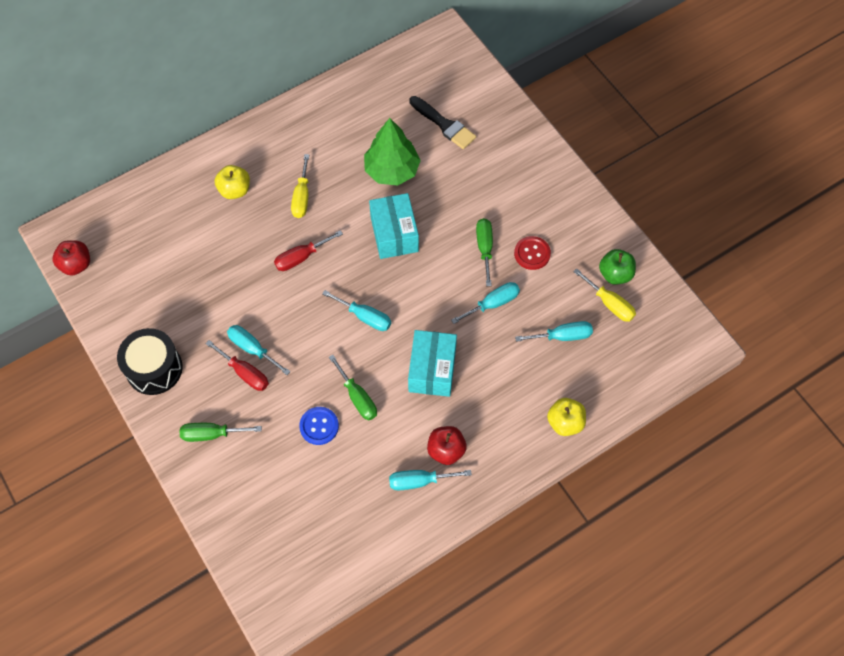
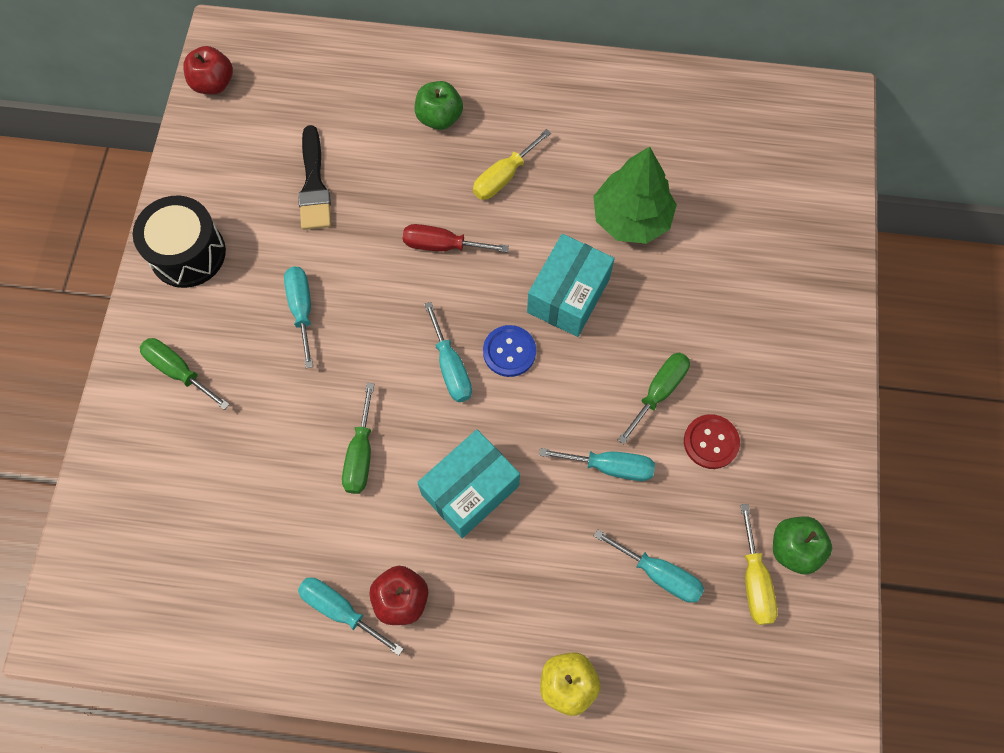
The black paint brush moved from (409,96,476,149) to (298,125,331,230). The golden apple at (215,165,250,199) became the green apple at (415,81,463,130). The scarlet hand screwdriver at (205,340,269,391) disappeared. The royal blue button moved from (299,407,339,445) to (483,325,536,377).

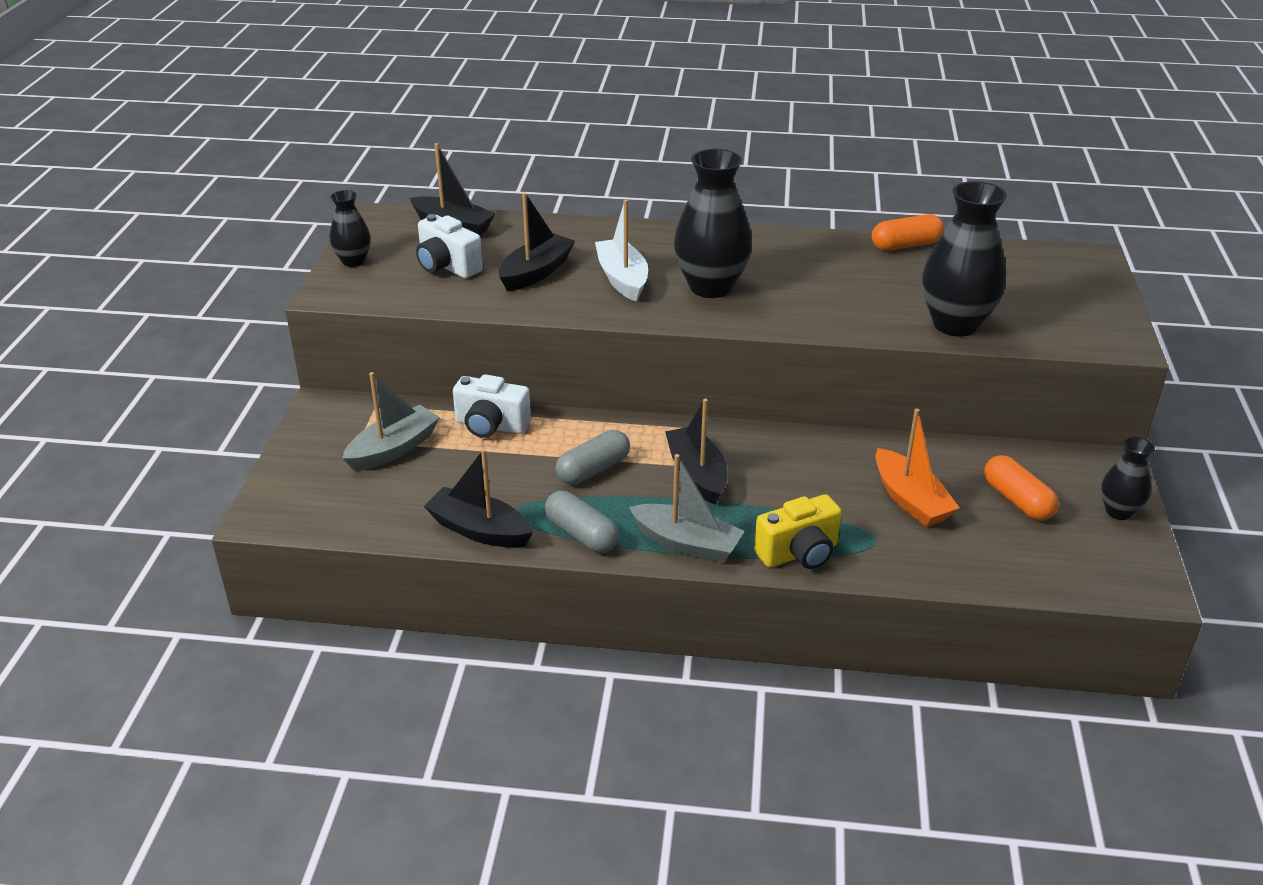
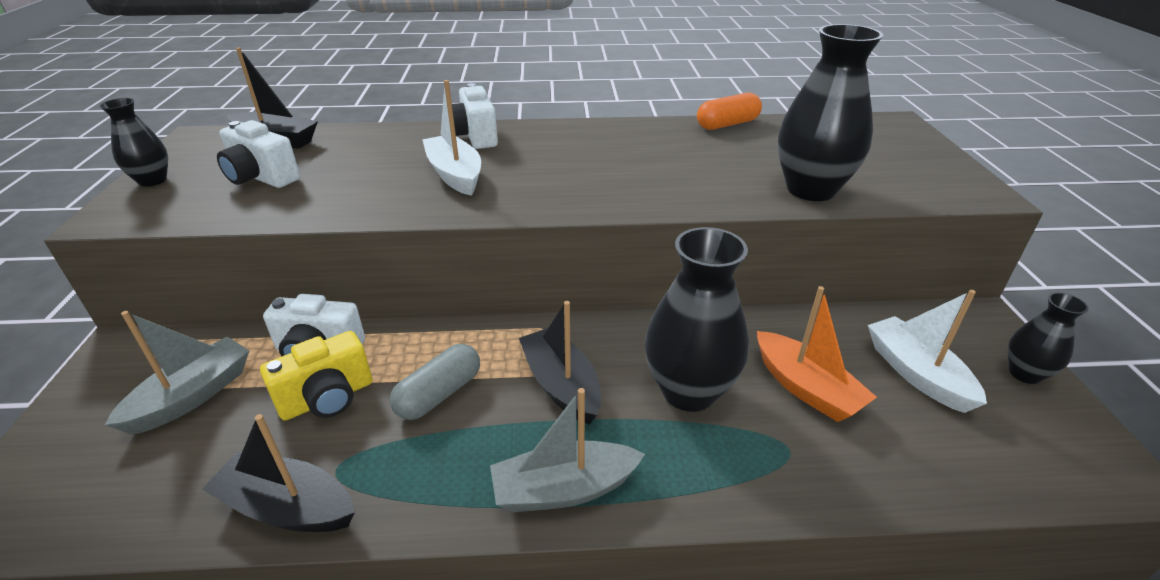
The black flower vase moved from (674,149,752,298) to (645,227,749,412). The black boat at (499,193,575,292) disappeared. The gray boat at (629,454,745,563) turned 150 degrees clockwise. The orange-coloured pill at (984,455,1059,520) was replaced by the snow-white boat at (868,290,987,413). The gray pill at (545,491,619,553) disappeared. The golden photo camera moved from (754,494,842,569) to (260,331,372,421). The snow-white photo camera at (452,83,498,149) appeared.

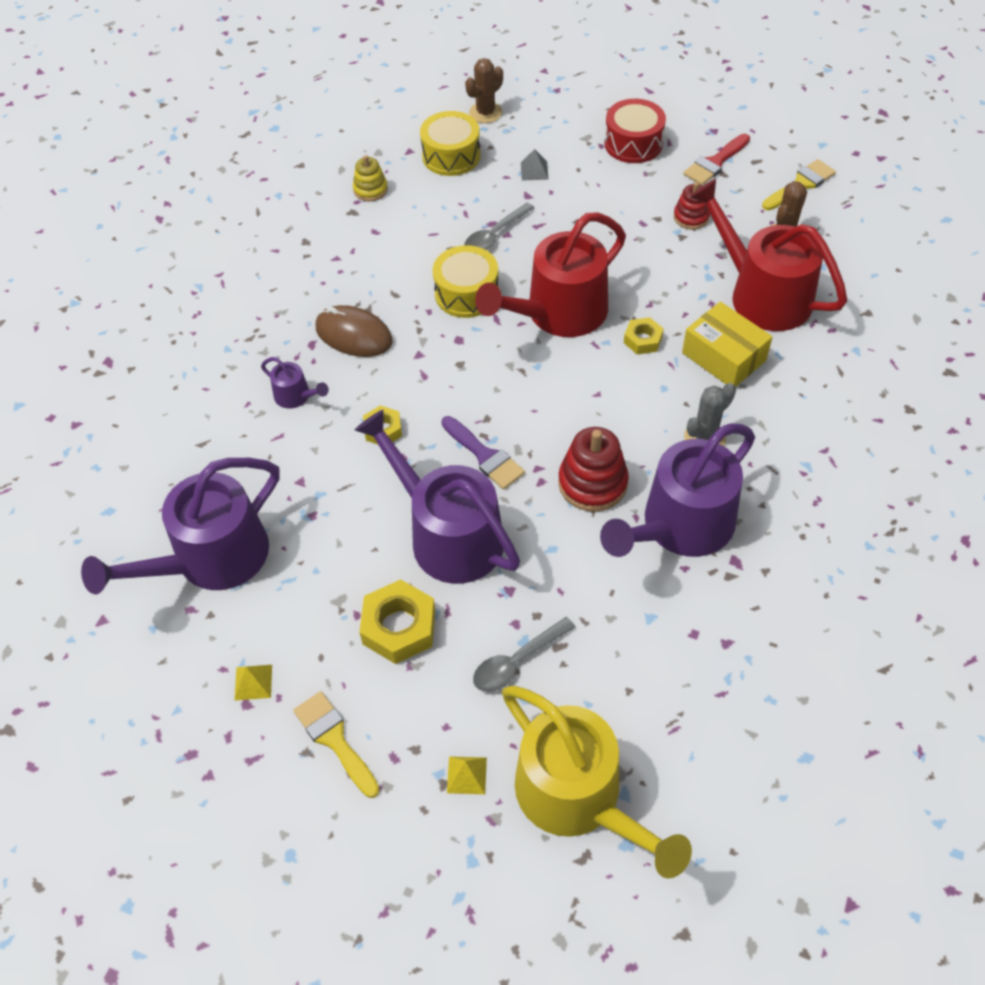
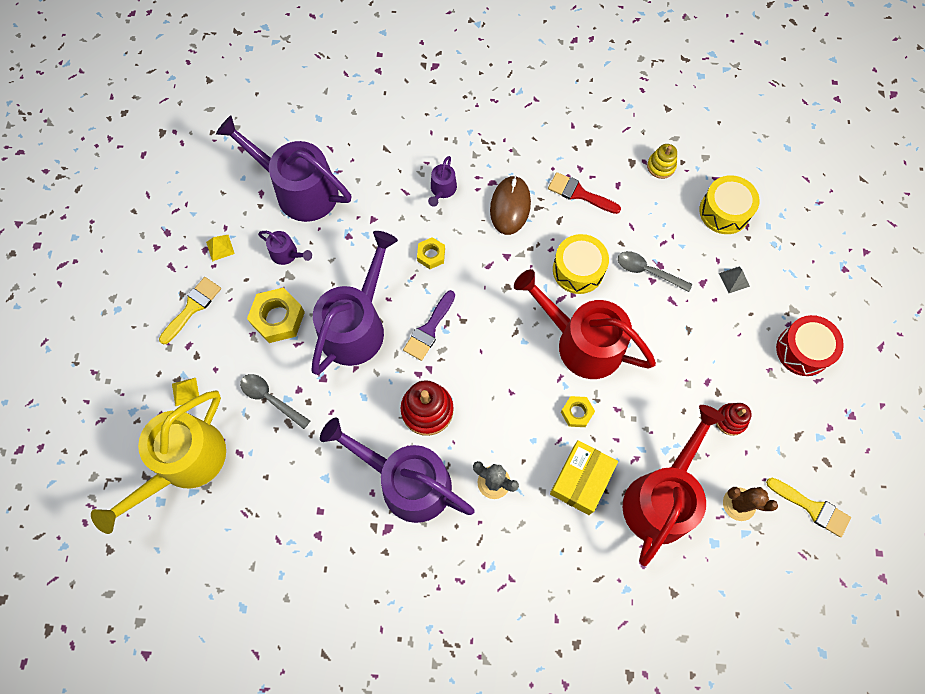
The dark brown cactus at (465,58,503,123) disappeared. The scarlet paint brush moved from (683,134,750,185) to (548,172,621,214). The purple sprinkling can at (258,231,312,265) appeared.

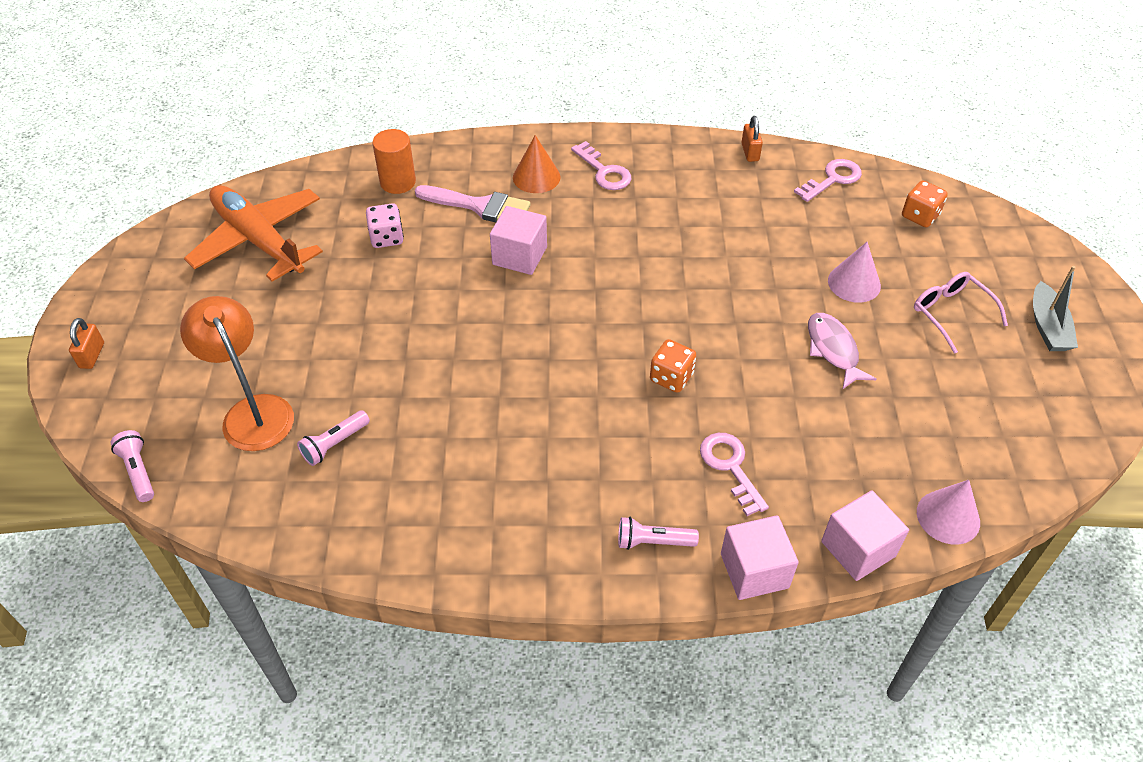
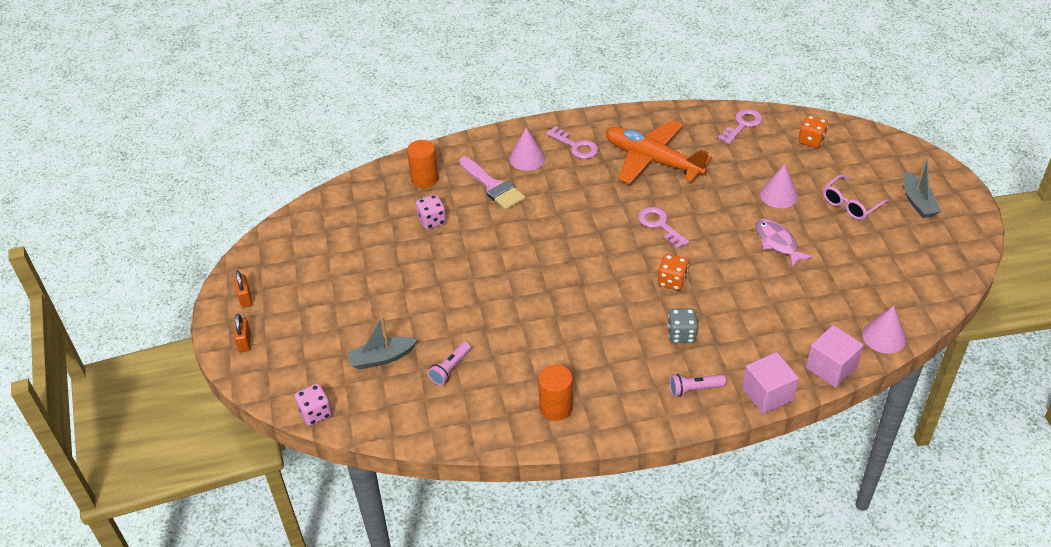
The orange-coloured padlock moved from (741,116,763,162) to (234,270,252,308). The orange-coloured cone shape at (513,135,560,193) became the rose-pink cone shape at (509,128,546,171). The orange-coloured aeroplane moved from (184,185,323,282) to (606,120,712,184). The rose-pink paint brush at (415,185,530,222) turned 45 degrees clockwise. The rose-pink solid cube at (490,206,547,275) disappeared. The rose-pink eyeglasses at (914,272,1008,354) turned 90 degrees counterclockwise. The orange-coloured reading lamp at (180,296,294,451) was replaced by the gray boat at (347,316,418,370). The rose-pink torch at (110,430,154,502) was replaced by the rose-pink game die at (295,384,332,426). The rose-pink door key moved from (700,433,769,516) to (638,207,689,249). The gray game die at (668,308,698,343) appeared. The orange-coloured solid cylinder at (538,365,573,421) appeared.

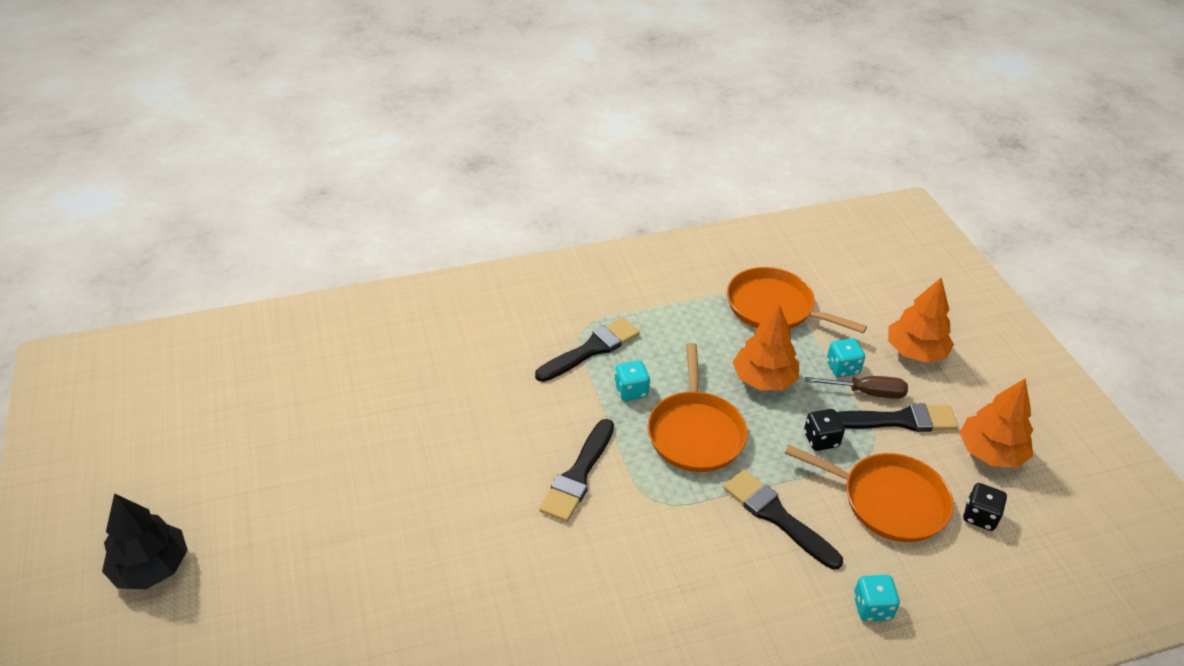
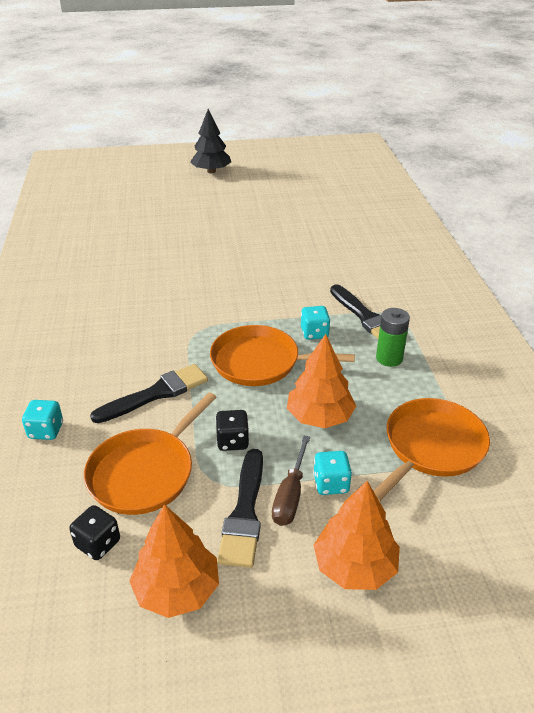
The black paint brush at (539,419,614,522) disappeared. The green power cell at (376,308,410,367) appeared.

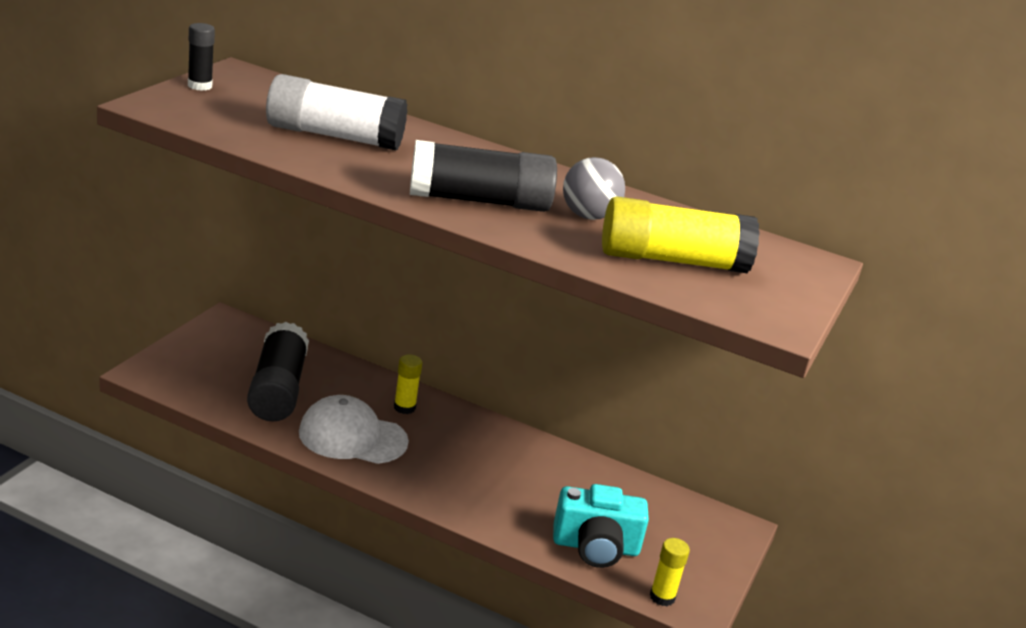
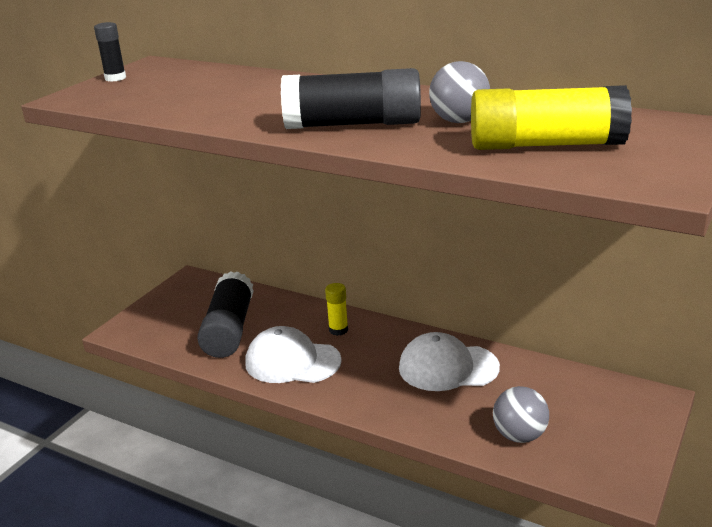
The snow-white glue at (266,74,407,150) disappeared. The turquoise photo camera at (553,484,649,568) was replaced by the gray play ball at (493,386,549,443). The golden glue at (650,538,690,606) disappeared. The snow-white peaked cap at (399,332,500,391) appeared.

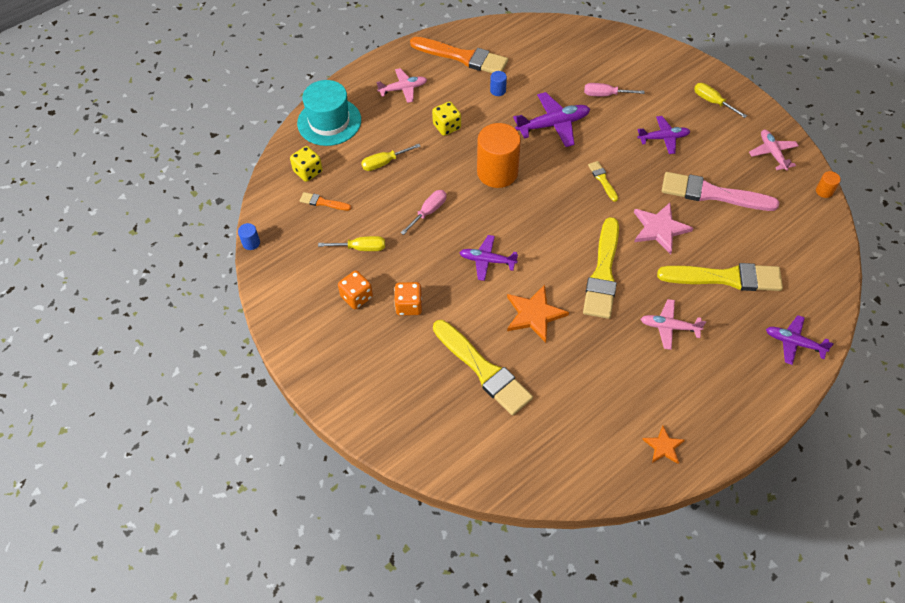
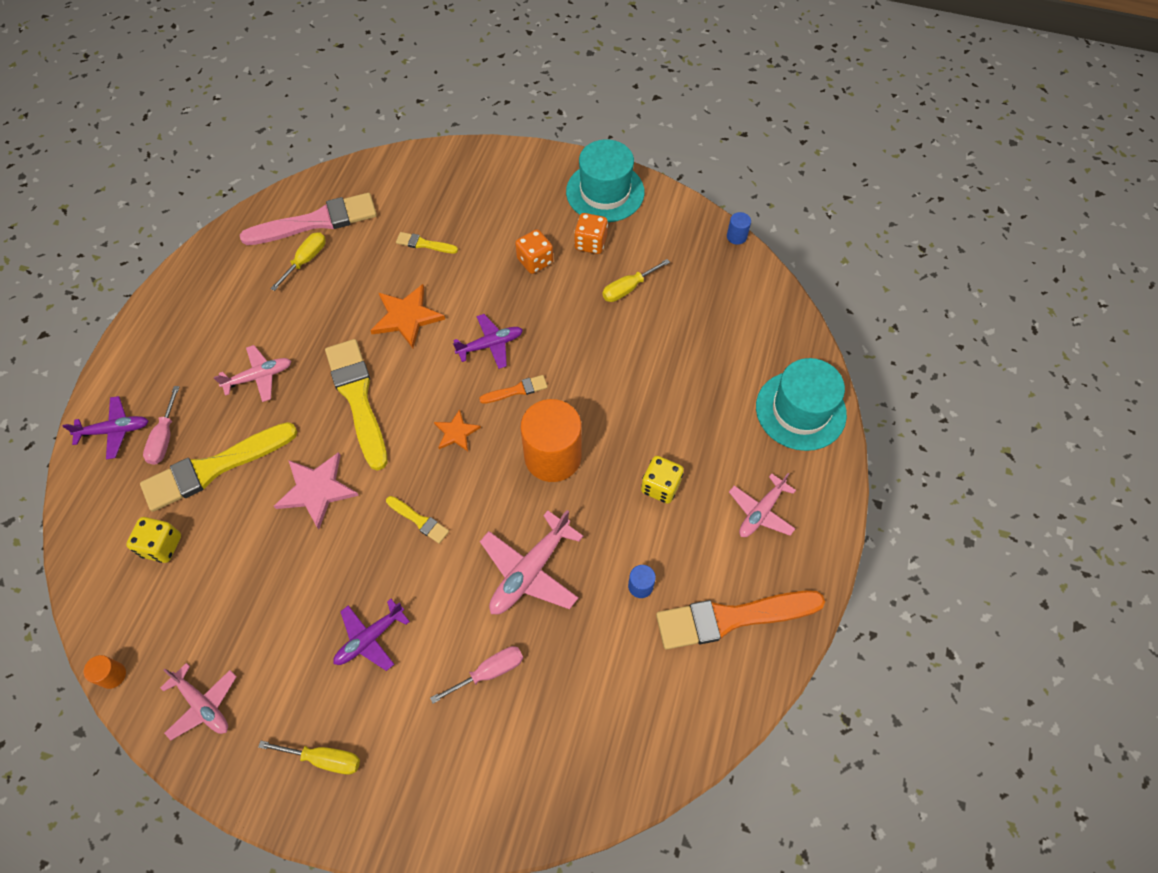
The purple aeroplane at (513,92,590,147) became the rose-pink aeroplane at (480,510,583,615). The golden hand screwdriver moved from (361,144,421,171) to (270,232,326,291). The golden game die moved from (290,146,323,182) to (126,517,181,563). The rose-pink paint brush moved from (662,172,779,211) to (240,193,377,245). The rose-pink hand screwdriver moved from (400,190,446,235) to (143,386,180,465). The orange-coloured paint brush moved from (300,192,351,211) to (479,375,548,404). The golden paint brush at (433,320,533,415) changed to 0.46 times the size. The orange-coloured five-pointed star moved from (642,426,685,464) to (434,409,481,451). The turquoise hat at (566,139,645,222) appeared.

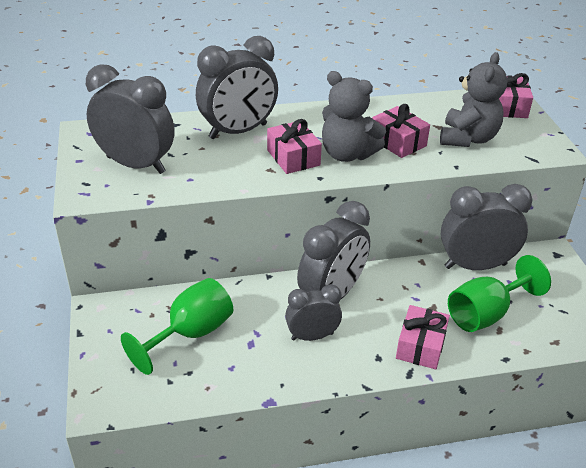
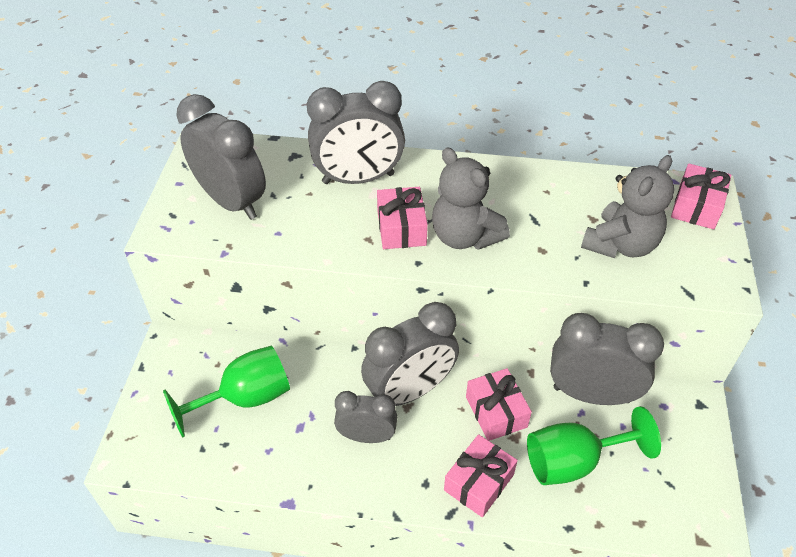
The rose-pink present moved from (372,104,430,158) to (466,368,532,441).

